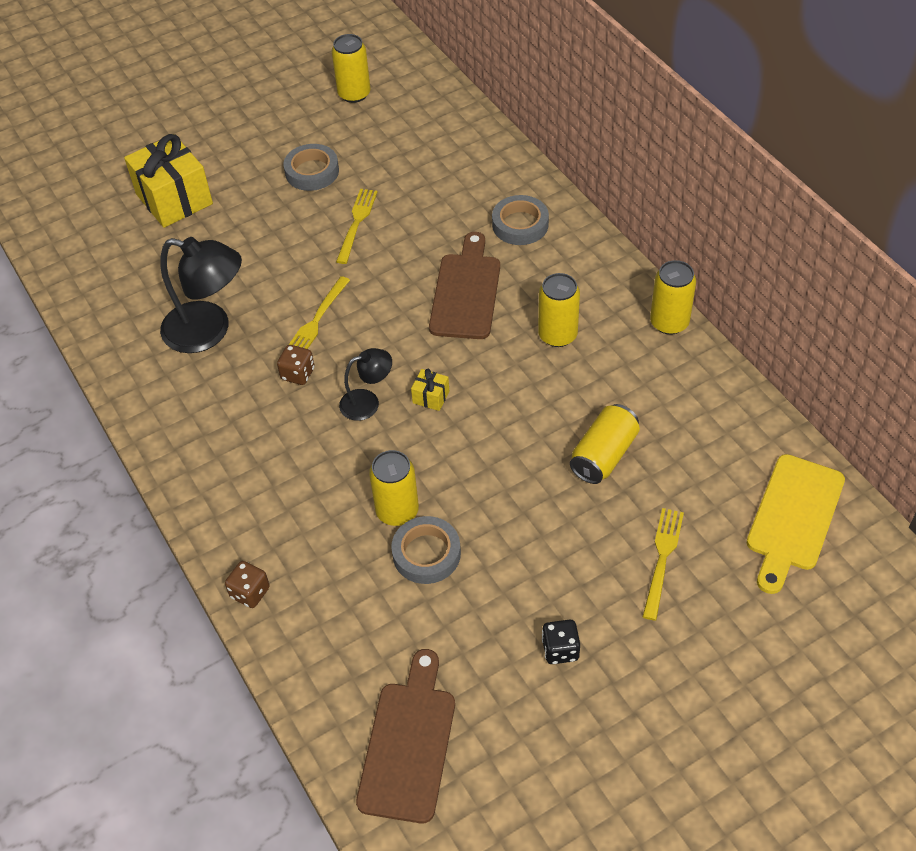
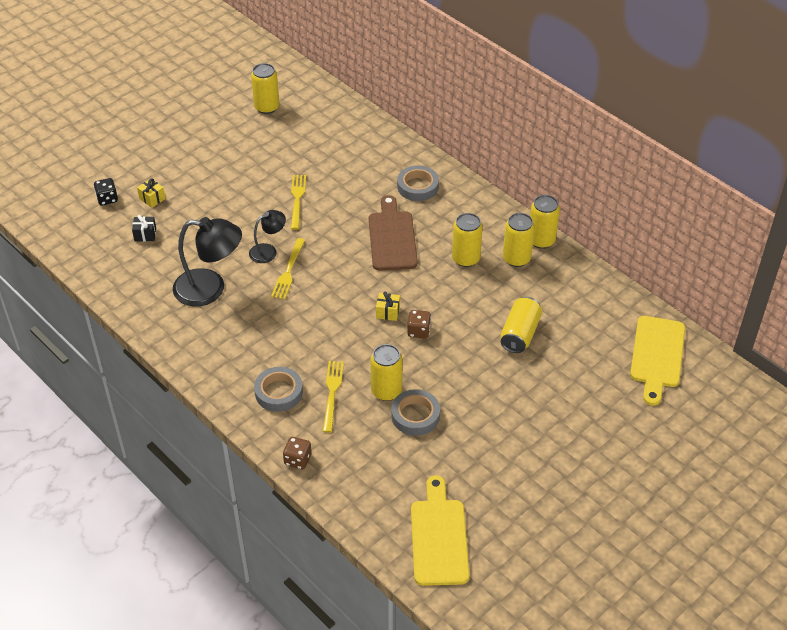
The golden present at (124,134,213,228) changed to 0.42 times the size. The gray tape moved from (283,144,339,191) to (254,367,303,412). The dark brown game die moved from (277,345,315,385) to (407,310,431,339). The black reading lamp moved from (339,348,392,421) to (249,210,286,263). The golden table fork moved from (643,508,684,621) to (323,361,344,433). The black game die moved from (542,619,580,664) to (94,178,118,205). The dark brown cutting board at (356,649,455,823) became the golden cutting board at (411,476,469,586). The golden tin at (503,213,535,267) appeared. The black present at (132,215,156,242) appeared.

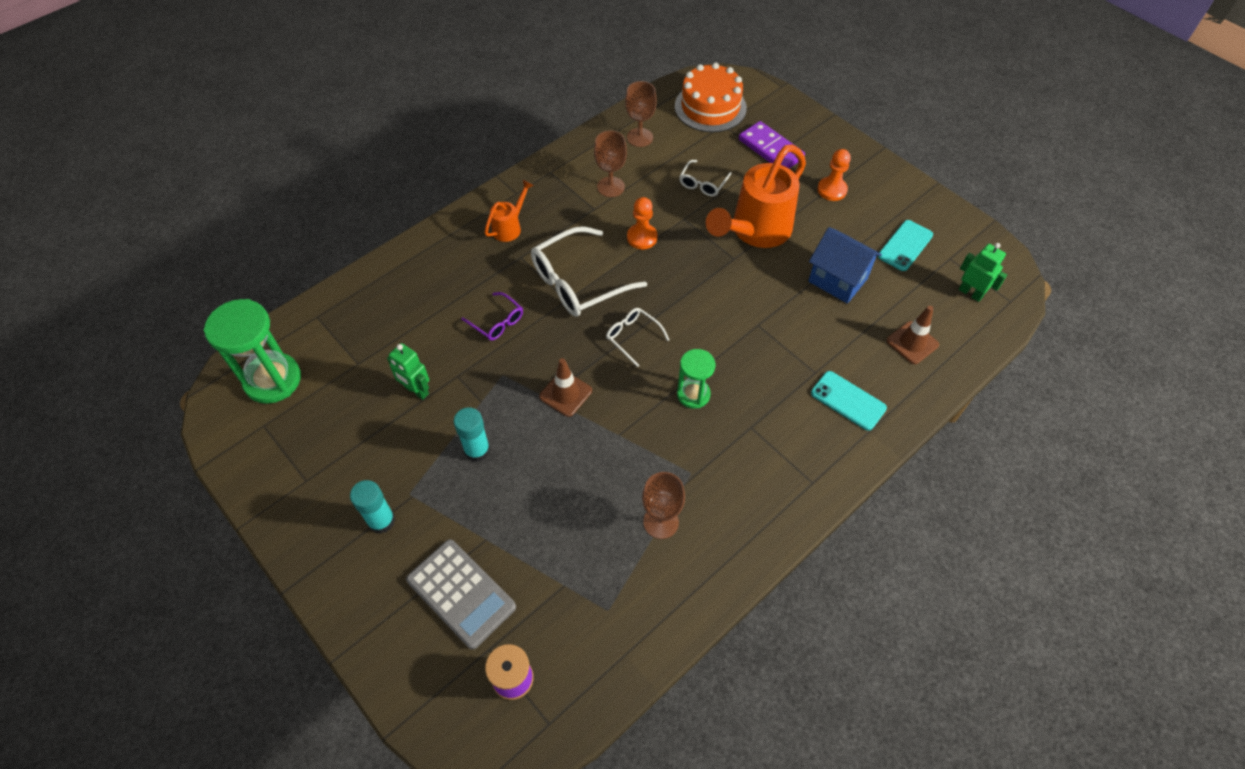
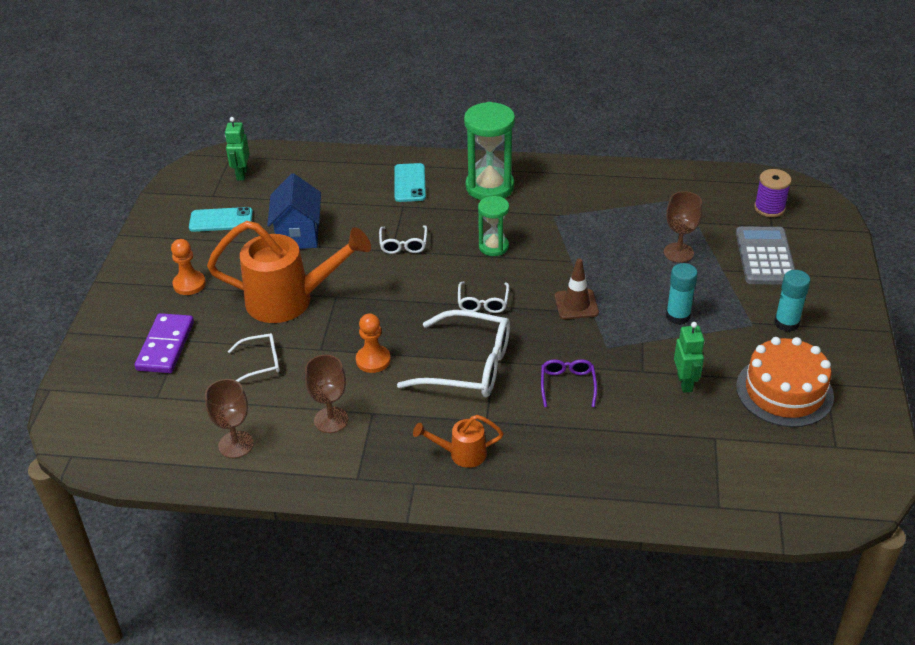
The orange-coloured gateau moved from (675,62,747,132) to (736,337,834,427). The green hourglass moved from (204,299,301,404) to (464,102,515,200). The dark brown safety cone at (887,306,939,364) disappeared. The dark brown goblet moved from (642,472,685,539) to (664,191,702,263). The snow-white eyeglasses at (379,225,427,254) appeared.

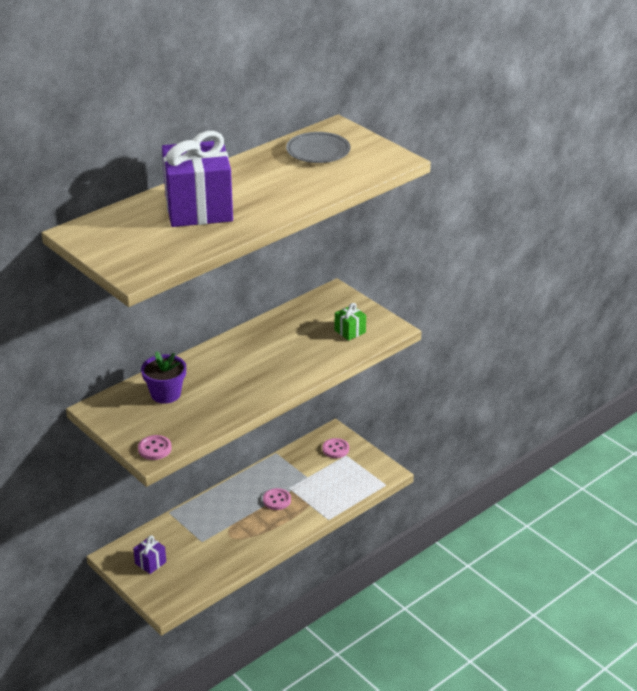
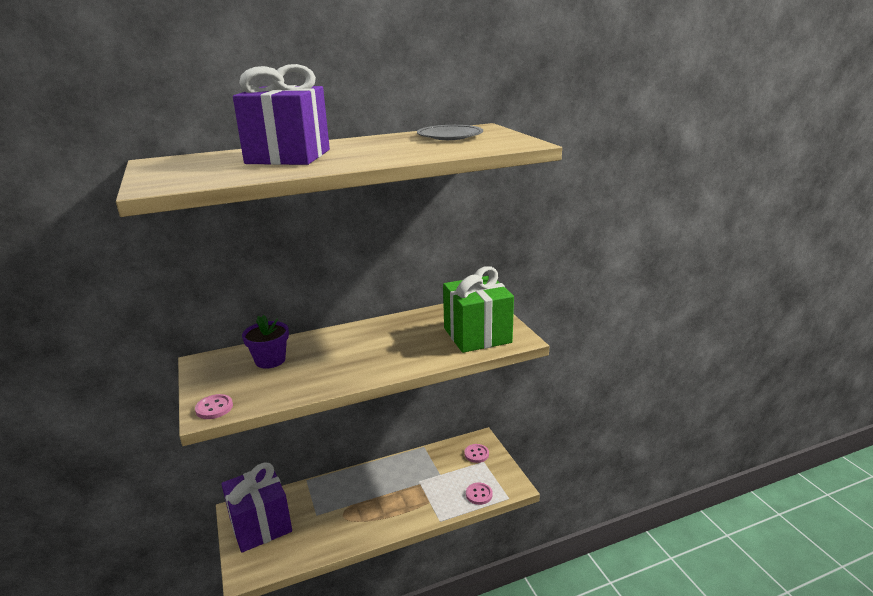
The green present at (335,303,366,341) changed to 2.35 times the size. The rose-pink button moved from (263,488,291,510) to (466,483,493,505). The purple present at (133,535,166,574) changed to 2.35 times the size.

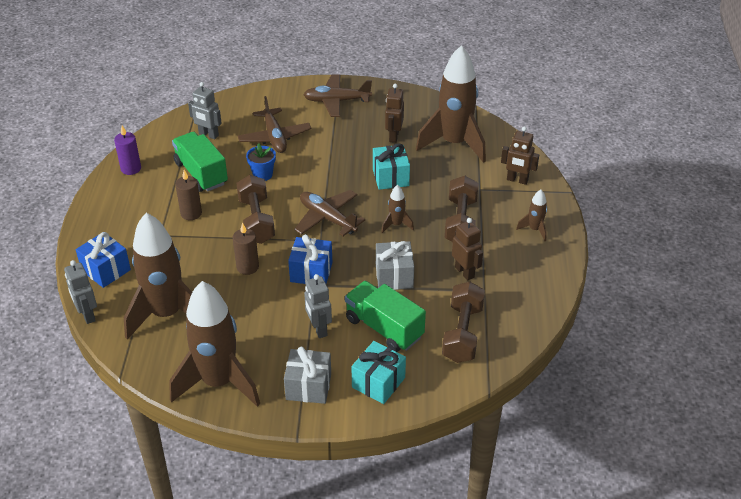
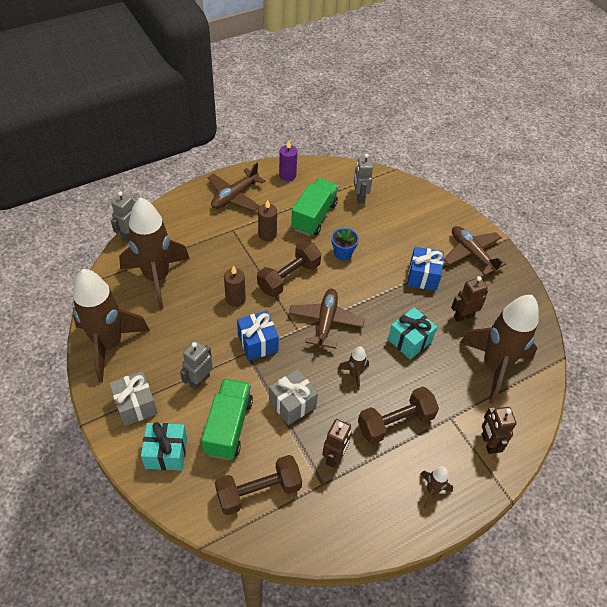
The dark brown aeroplane moved from (238,96,311,153) to (208,163,265,211). The royal blue present moved from (76,232,131,288) to (407,247,444,291).

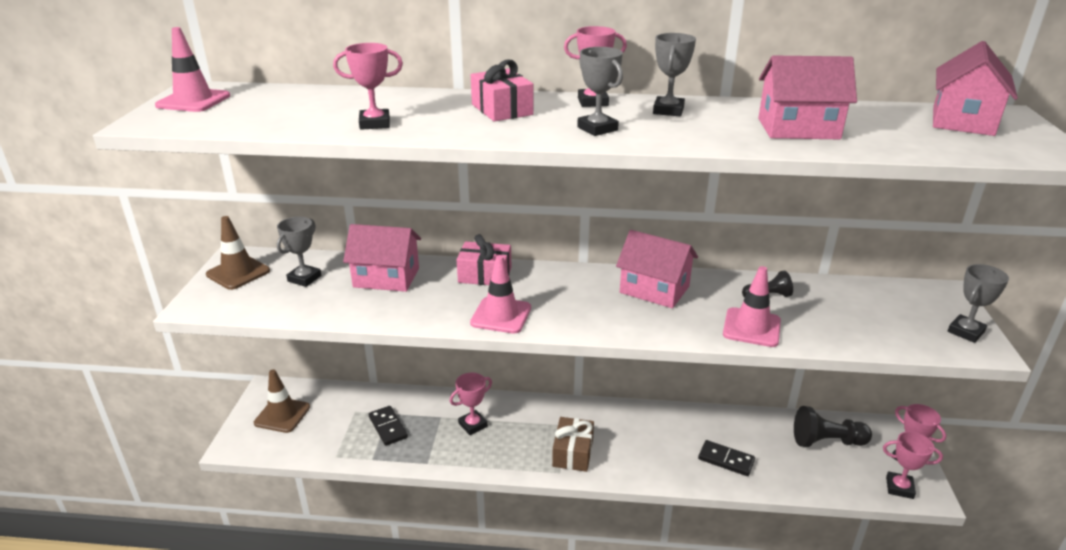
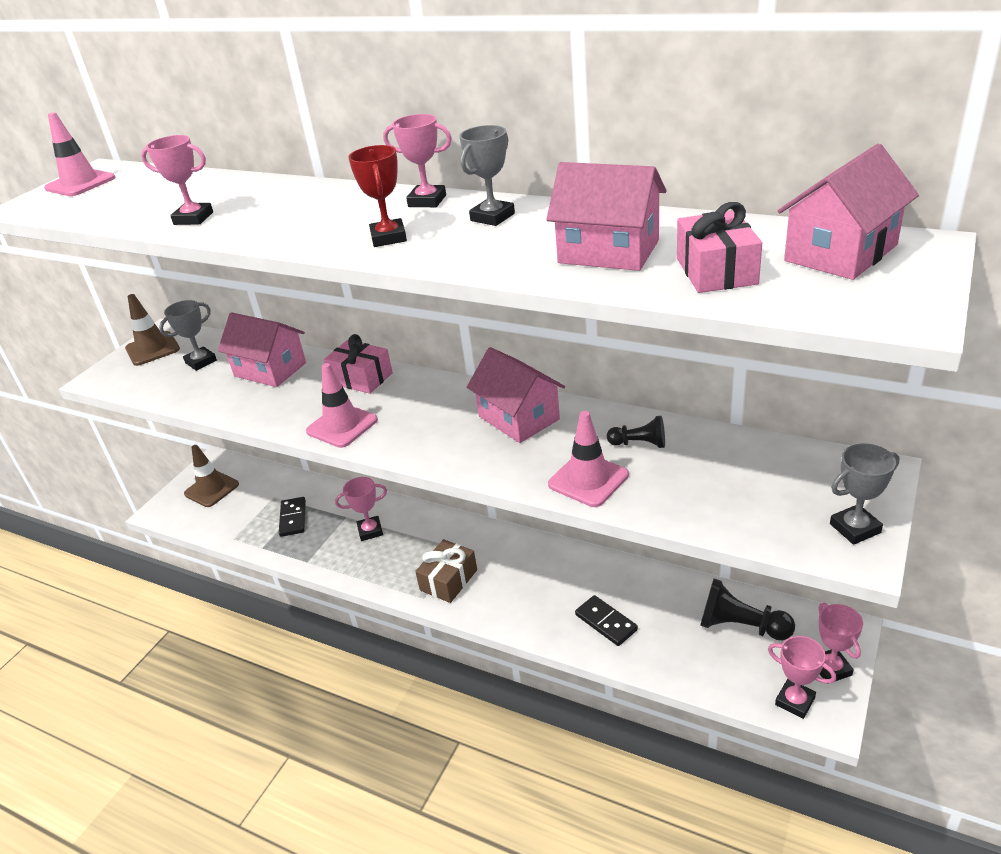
The gray award cup at (577,47,623,136) became the scarlet award cup at (348,145,407,247). The rose-pink present moved from (471,59,533,122) to (677,202,762,293).

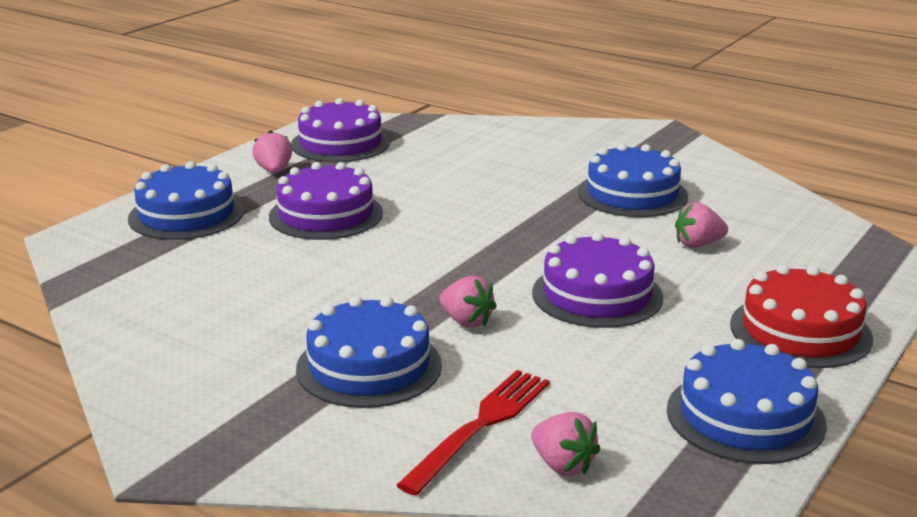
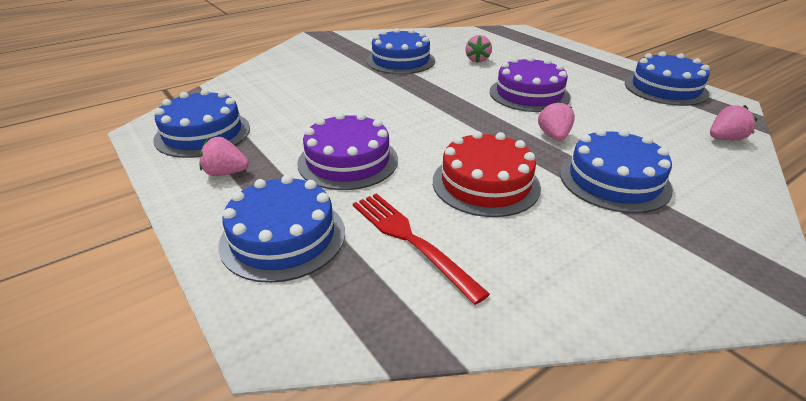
The purple gateau at (291,98,390,162) became the royal blue gateau at (153,89,250,158). The scarlet gateau moved from (730,265,873,368) to (433,131,541,217). The rose-pink berry at (440,276,497,328) turned 60 degrees counterclockwise. The scarlet table fork moved from (396,370,550,496) to (353,193,490,305).

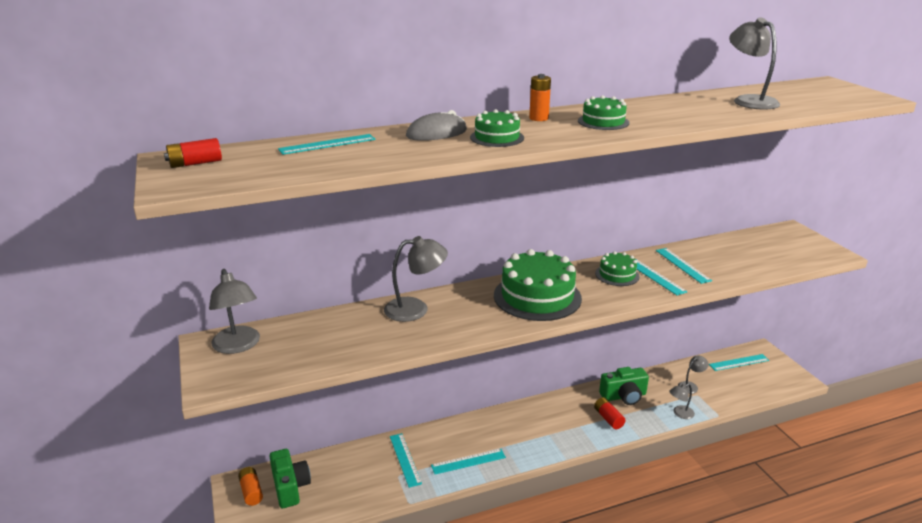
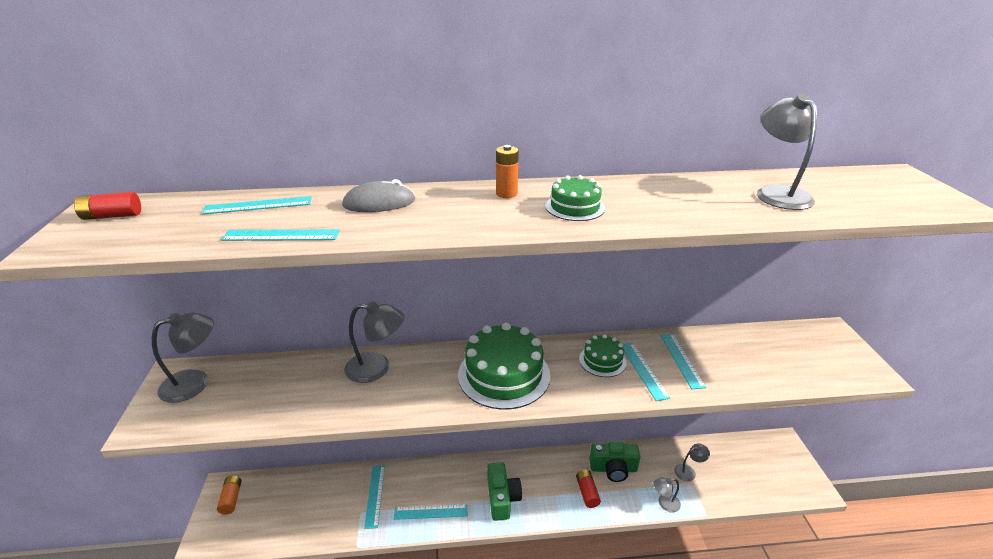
The green gateau at (470,109,524,147) disappeared. The gray reading lamp at (209,269,260,354) turned 105 degrees counterclockwise. The turquoise straightedge moved from (709,354,769,371) to (221,229,340,241). The green photo camera moved from (269,449,311,508) to (487,462,522,521).

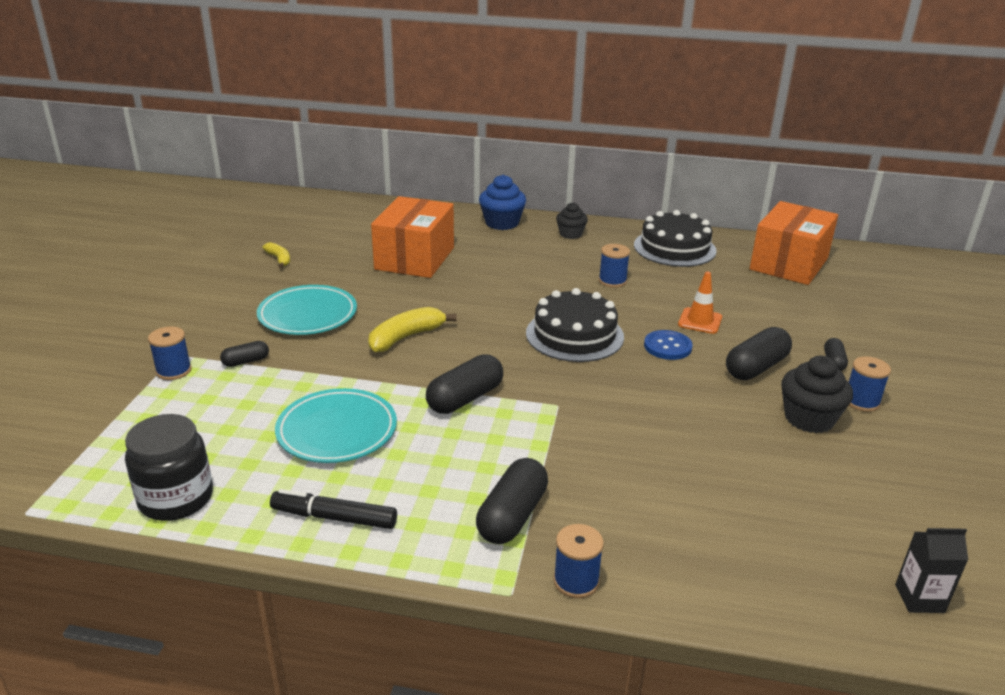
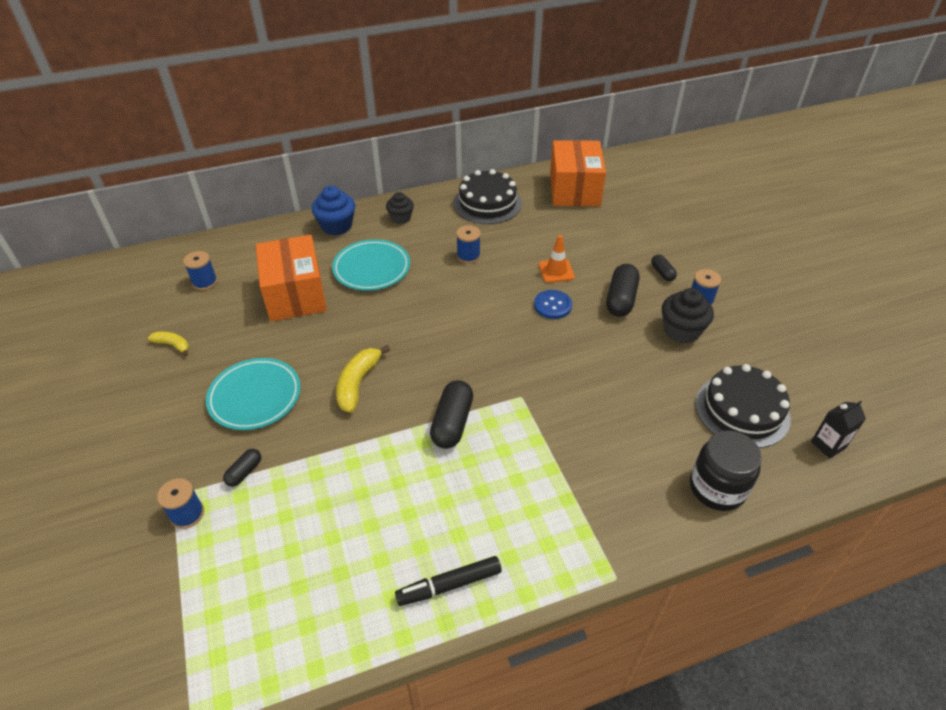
The black gateau moved from (526,288,624,362) to (695,364,791,448). The turquoise plate moved from (275,388,397,463) to (332,239,410,291). The black jam jar moved from (125,414,213,521) to (690,431,762,511). The black pill at (476,458,548,544) disappeared. The royal blue reel of thread moved from (553,524,604,599) to (183,251,218,290).

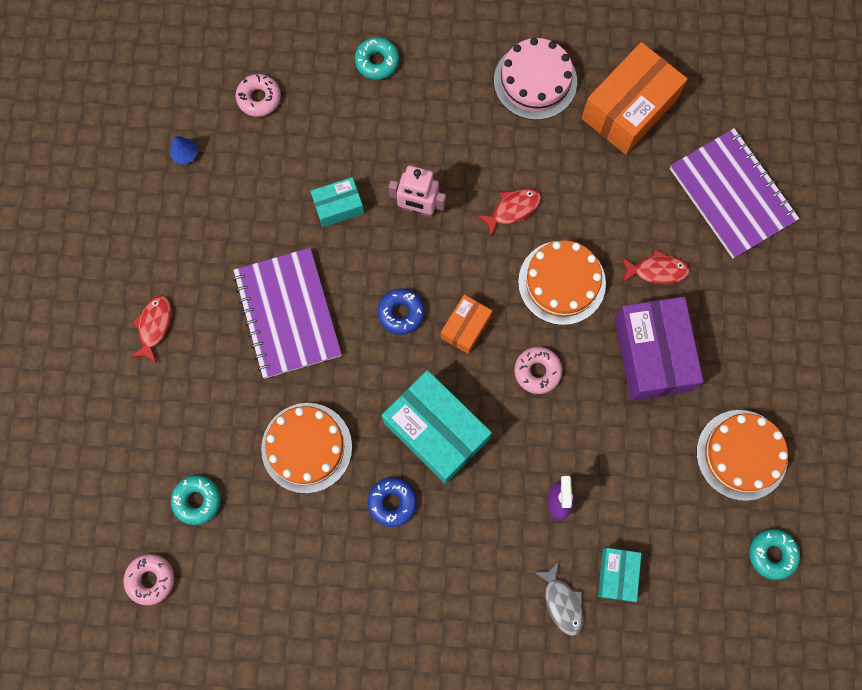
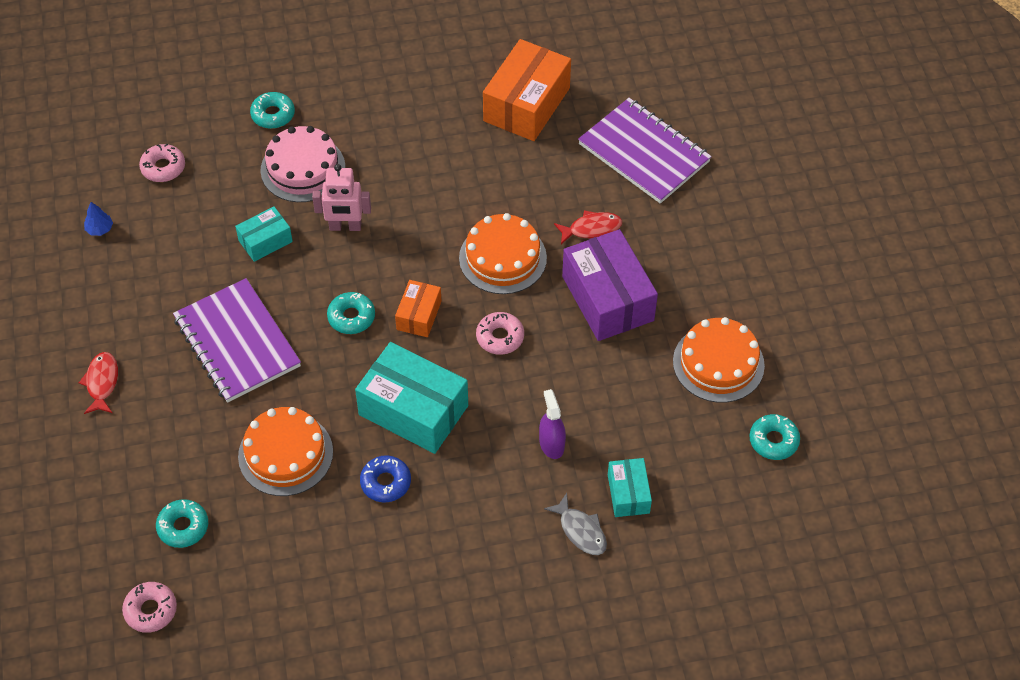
The rose-pink gateau moved from (494,38,577,120) to (261,126,345,202). The scarlet fish at (477,188,541,237) disappeared. The royal blue glazed donut at (377,288,425,335) became the turquoise glazed donut at (327,292,375,334).

